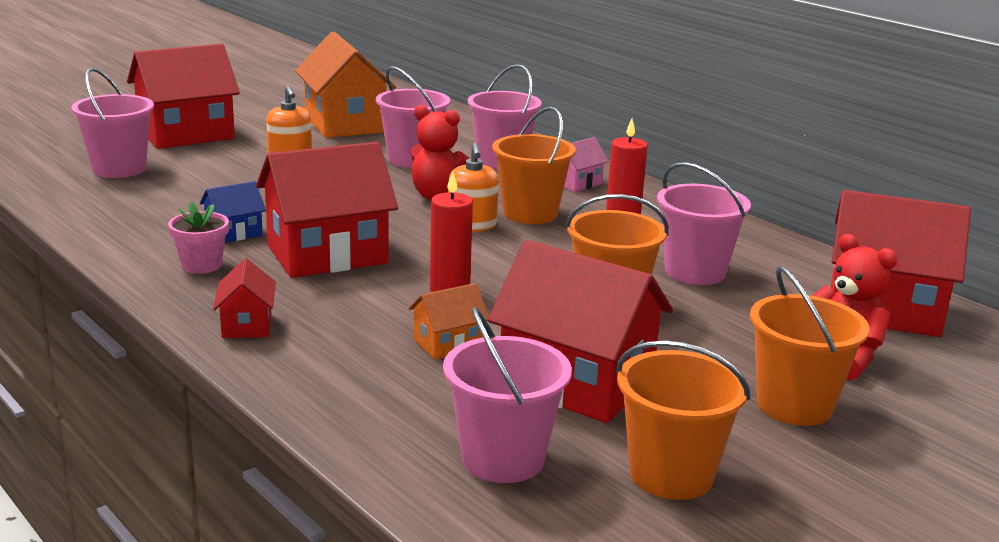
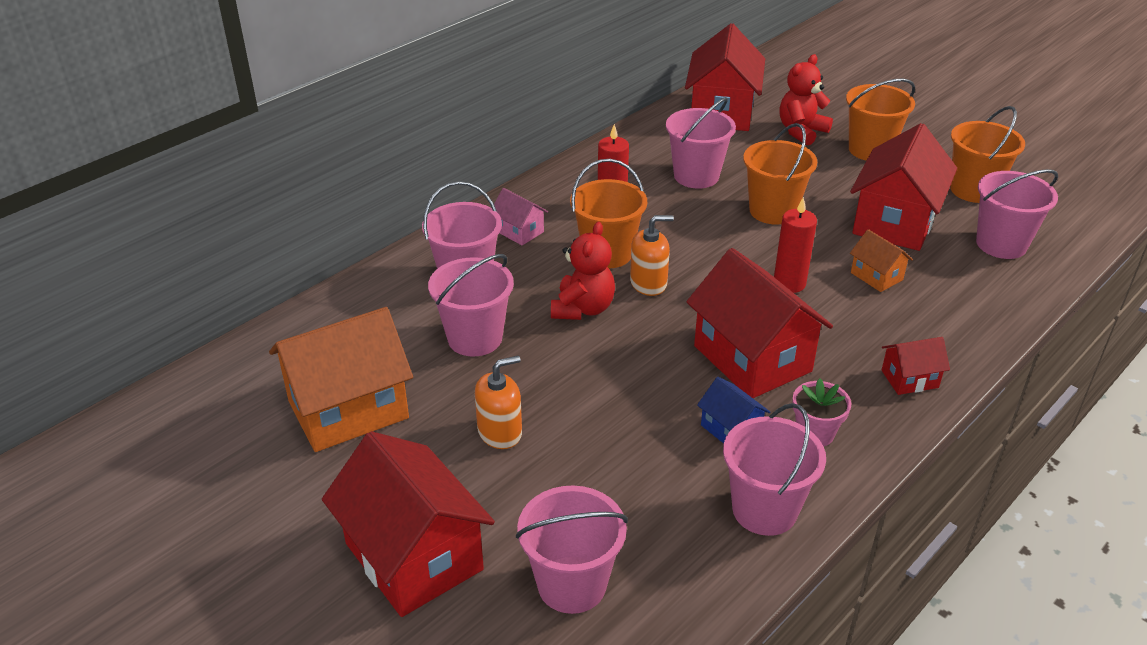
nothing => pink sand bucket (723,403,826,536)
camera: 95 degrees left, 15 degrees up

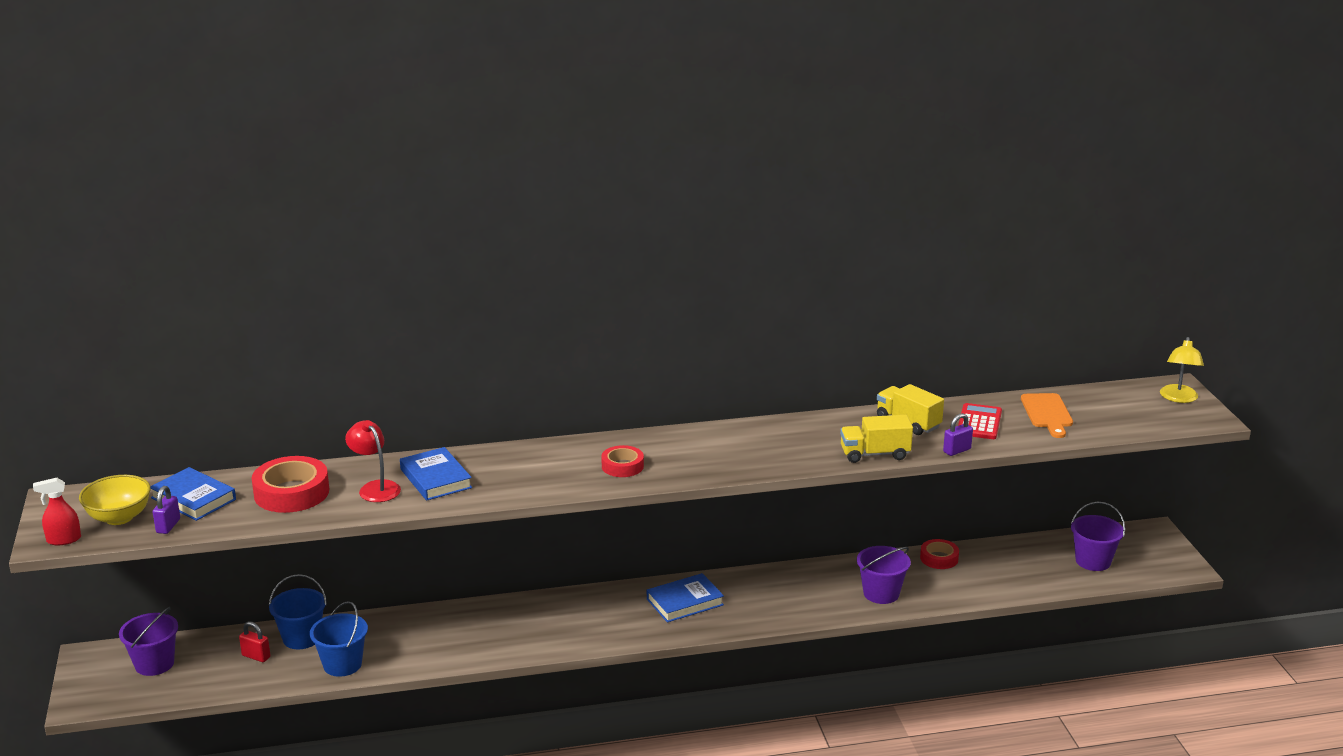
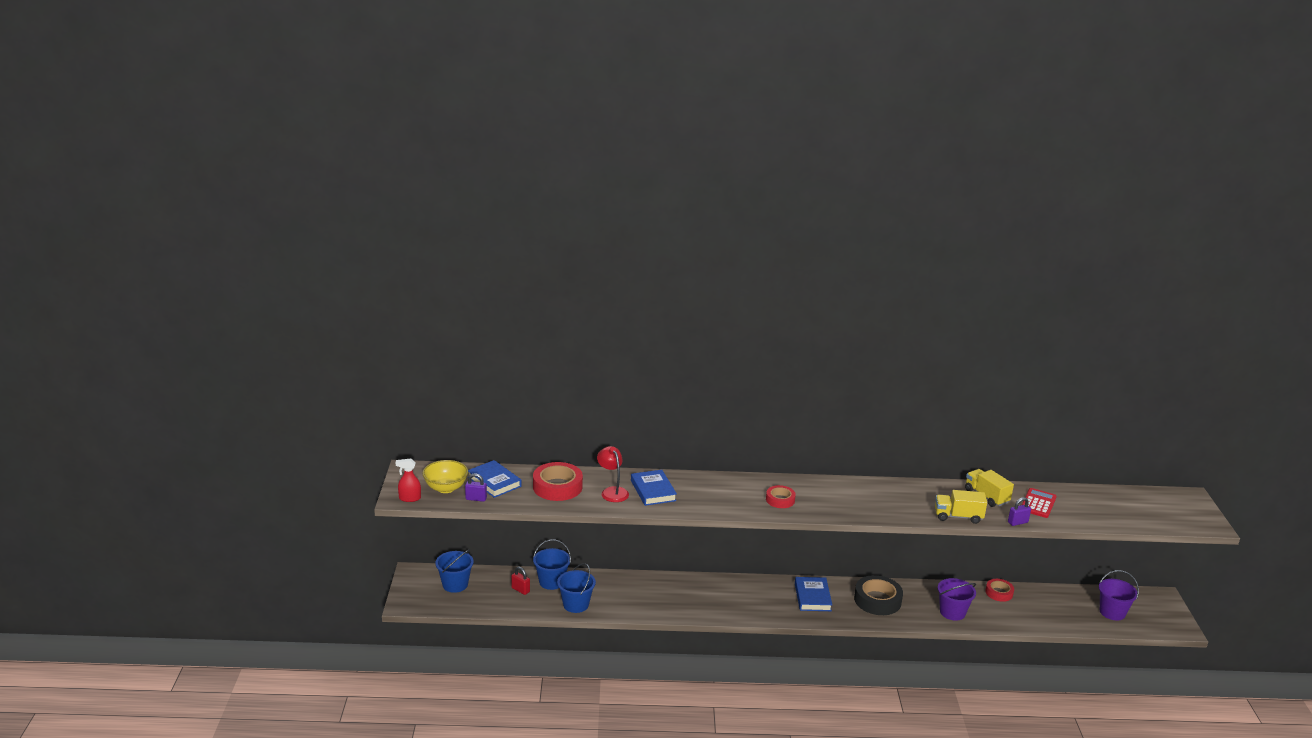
yellow desk lamp (1160,337,1204,403) => nothing
orange-coloured chopping board (1021,393,1073,438) => nothing
purple padlock (153,486,180,534) => purple padlock (465,473,487,502), 75 degrees clockwise
cobalt hardback (647,573,724,623) => cobalt hardback (795,577,832,611), 75 degrees counterclockwise
purple sand bucket (119,607,178,676) => cobalt sand bucket (435,549,474,593)
nothing => ebony roll of tape (854,575,903,615)
camera: 10 degrees right, 0 degrees up

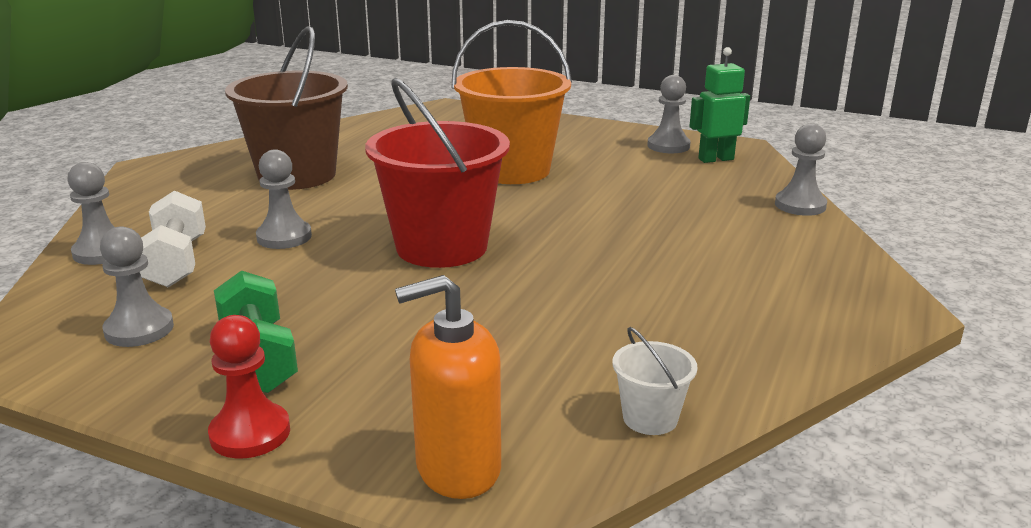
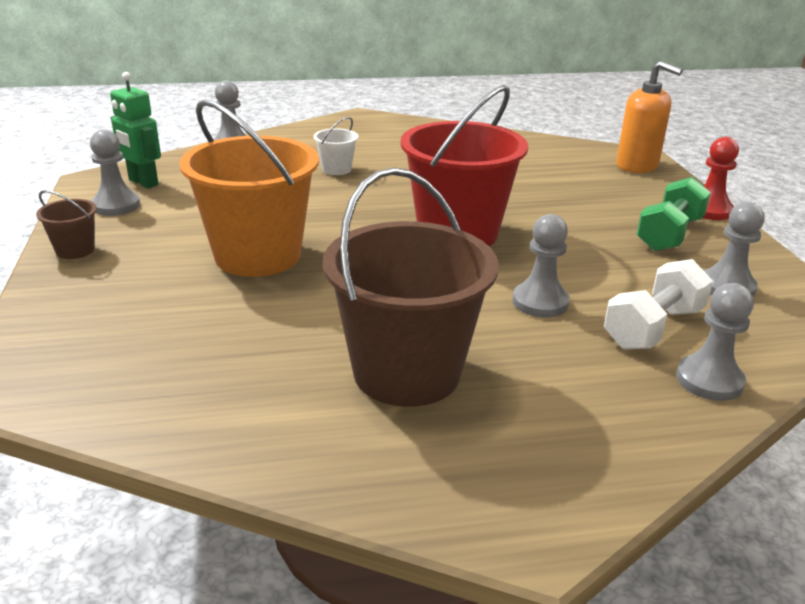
pure white sand bucket (612,327,697,435) => pure white sand bucket (314,117,358,175), relocated
nothing => brown sand bucket (36,190,97,259)
camera: 125 degrees left, 5 degrees up

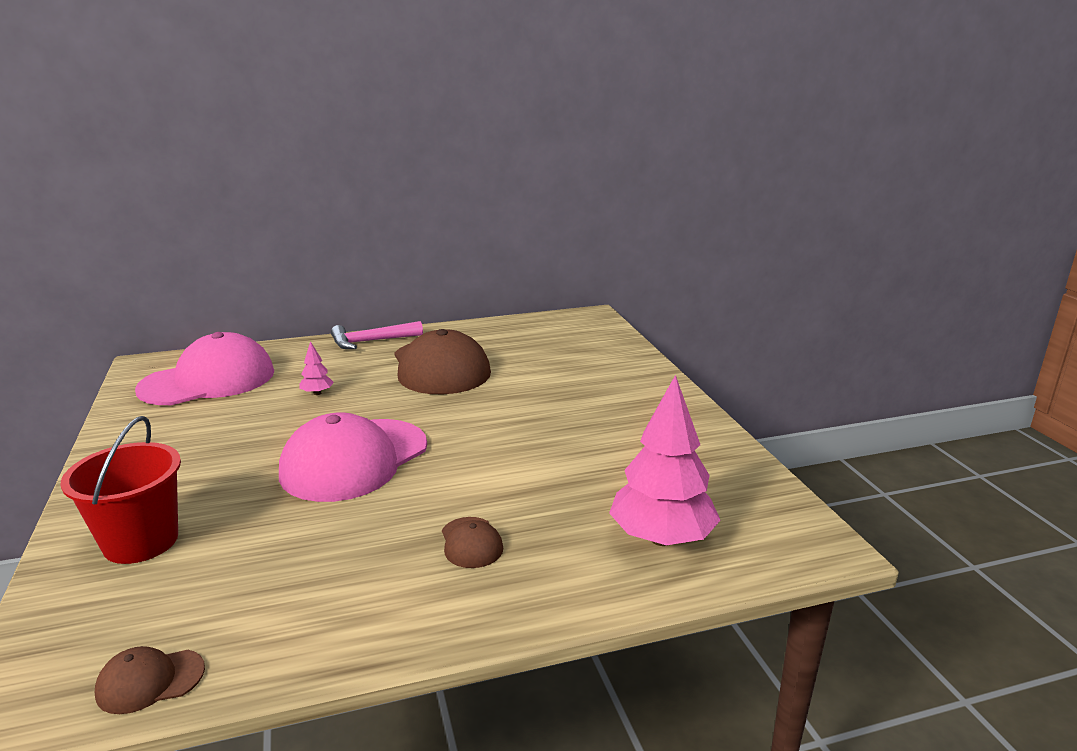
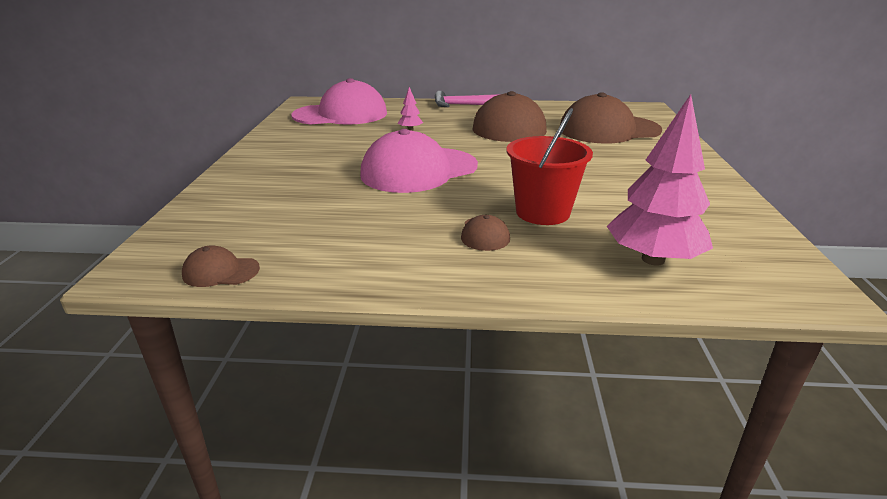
crimson sand bucket (60,416,181,564) => crimson sand bucket (506,108,593,225), relocated
nothing => brown peaked cap (560,92,662,144)
camera: 20 degrees right, 5 degrees up

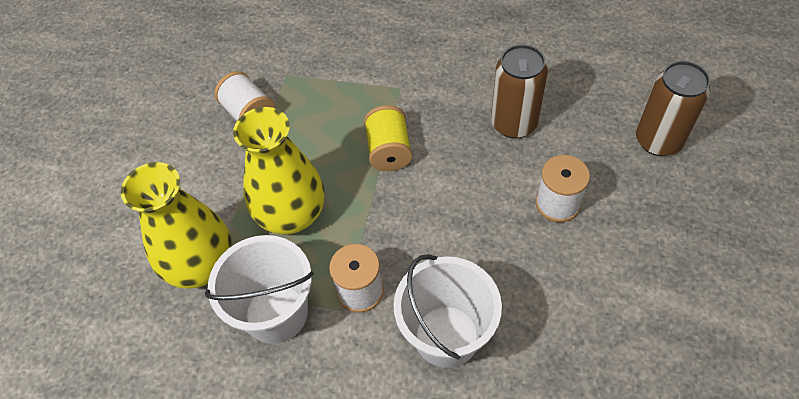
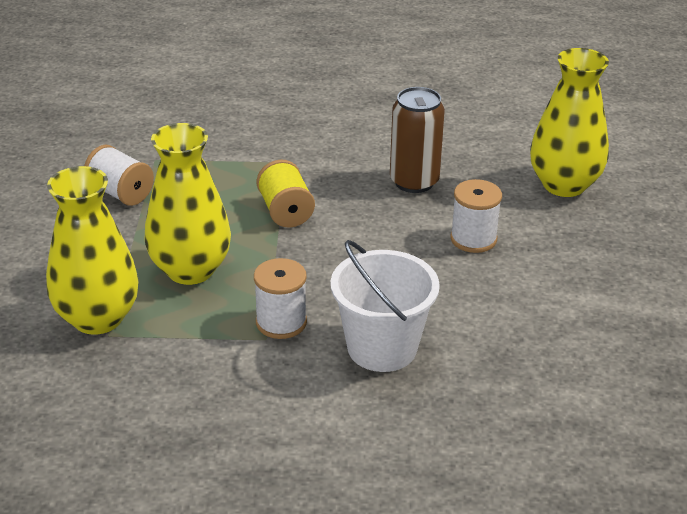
brown can (636,61,710,156) => yellow flower vase (530,48,609,197)
pure white sand bucket (205,235,314,344) => nothing
camera: 15 degrees left, 20 degrees down

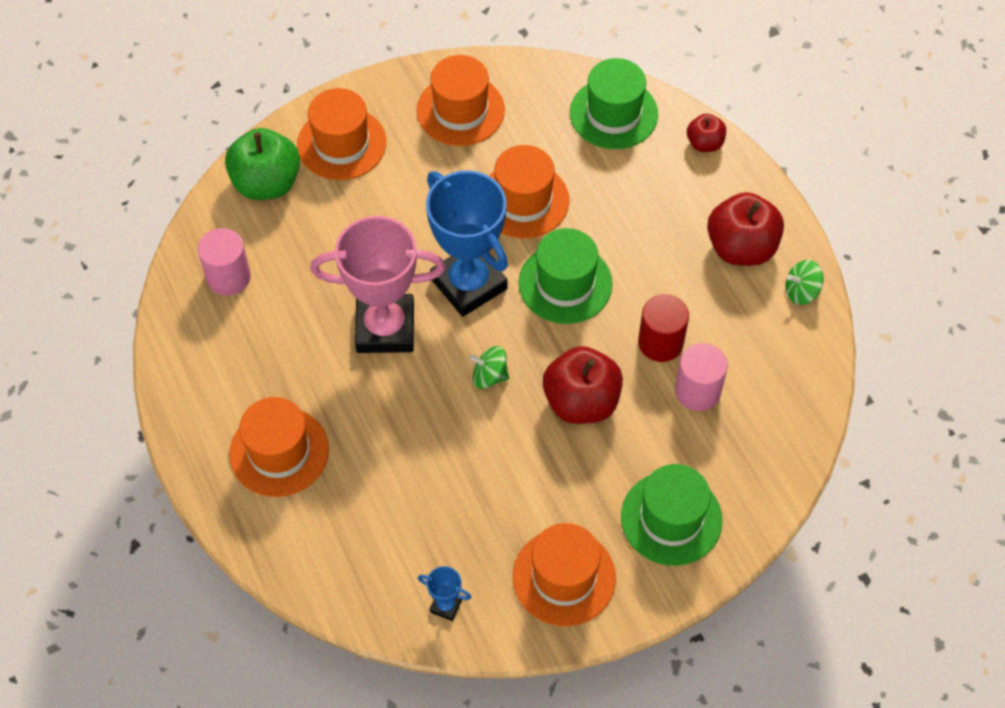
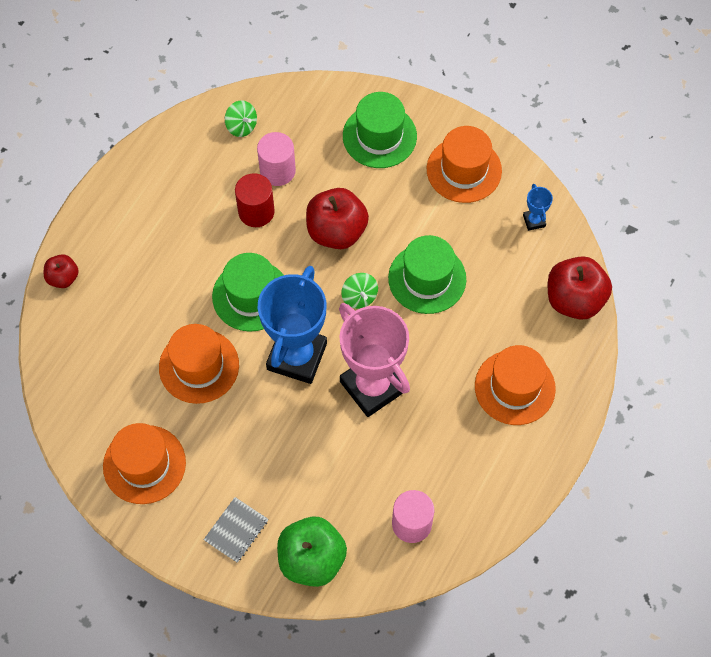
green top hat (570,58,658,149) => green top hat (388,235,466,314), relocated
orange-coloured top hat (297,88,386,180) => ash-grey notebook (204,497,268,563)
crimson apple fruit (707,192,784,266) => crimson apple fruit (548,256,612,320), relocated
green spinning top (785,260,823,305) => green spinning top (225,100,257,137), relocated
camera: 125 degrees left, 5 degrees up

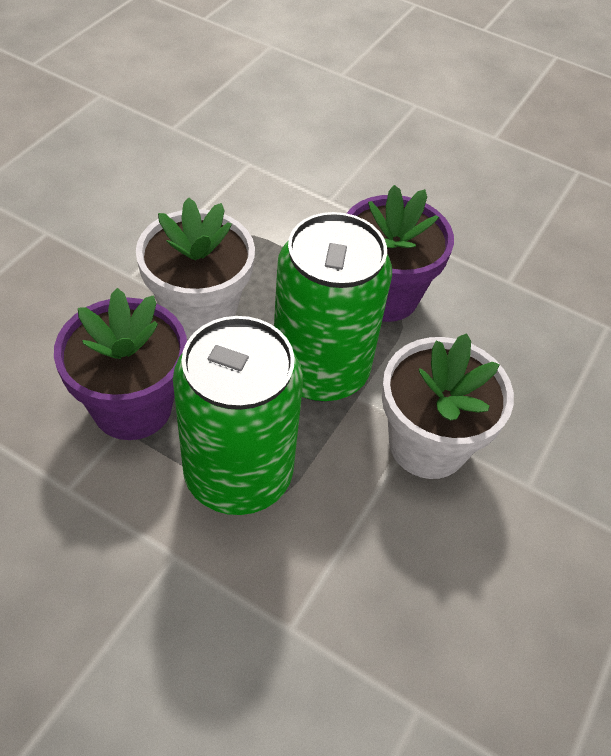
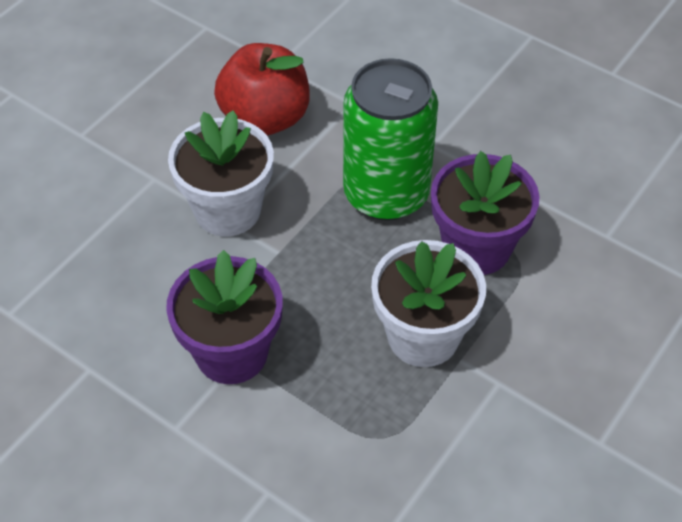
green can (274,212,392,402) => nothing
nothing => crimson apple fruit (214,43,310,136)
camera: 170 degrees left, 0 degrees up

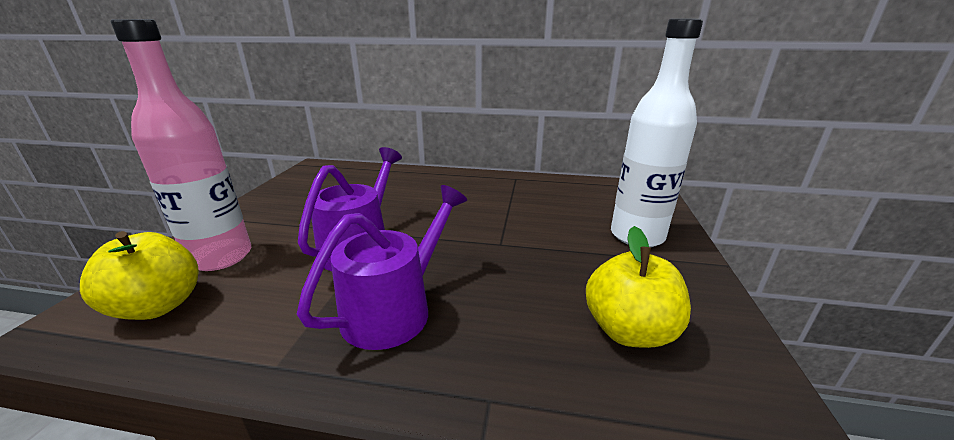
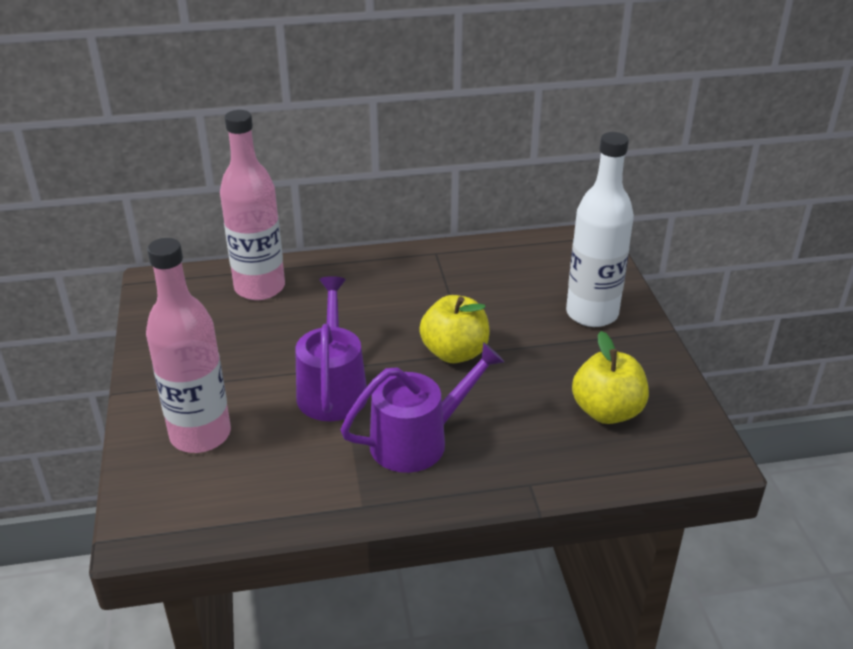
purple watering pot (297,185,467,350) => purple watering pot (340,342,504,473), 45 degrees clockwise
yellow apple fruit (80,231,199,320) => yellow apple fruit (419,295,490,363), relocated
nothing => pink bottle (220,110,285,300)
camera: 20 degrees left, 10 degrees up

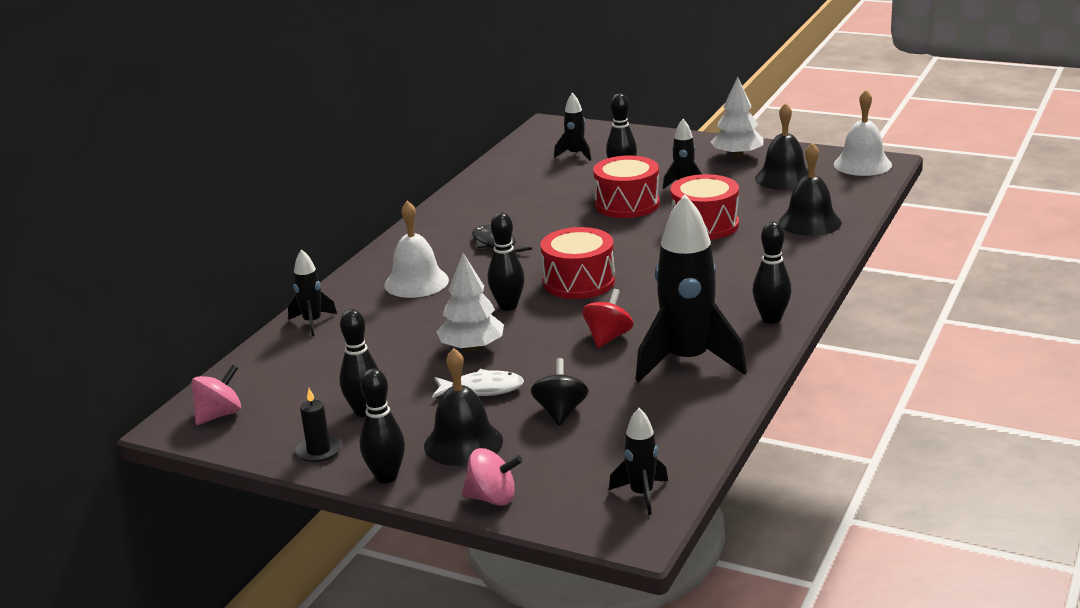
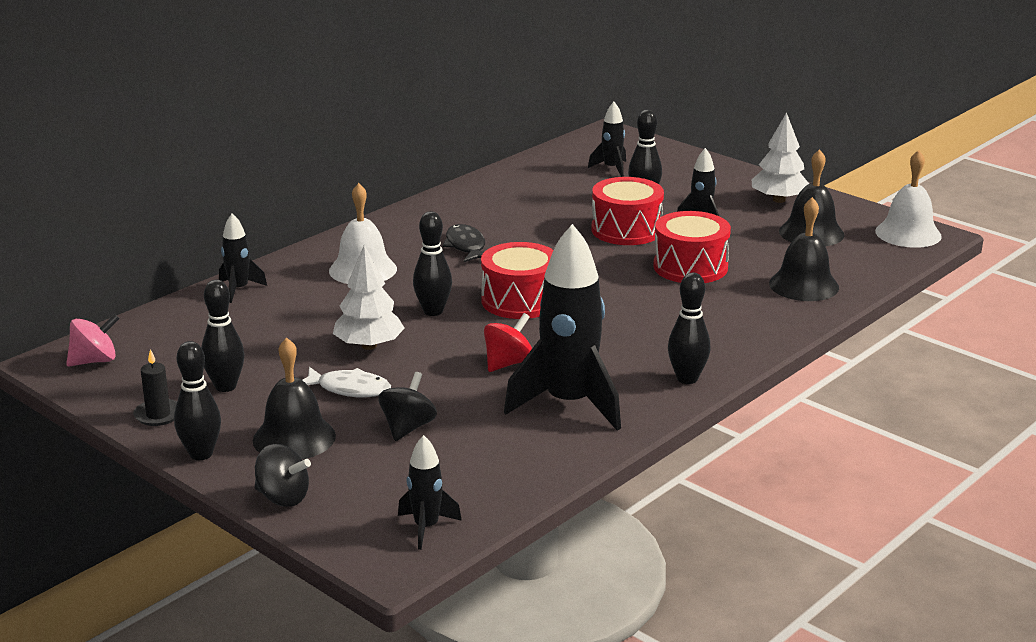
pink spinning top (461,448,523,506) => ebony spinning top (255,444,311,507)
camera: 15 degrees right, 0 degrees up

